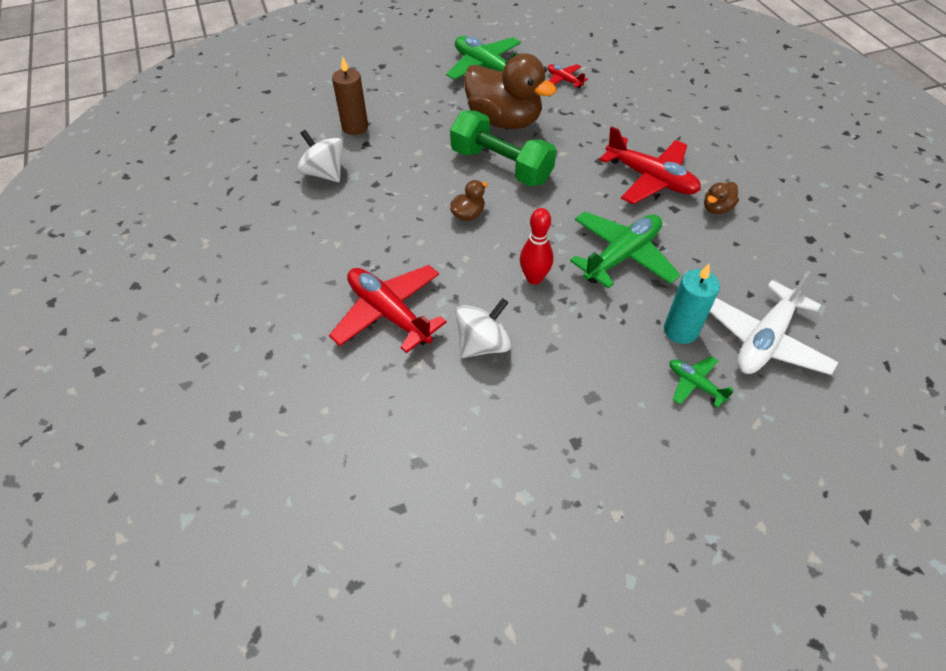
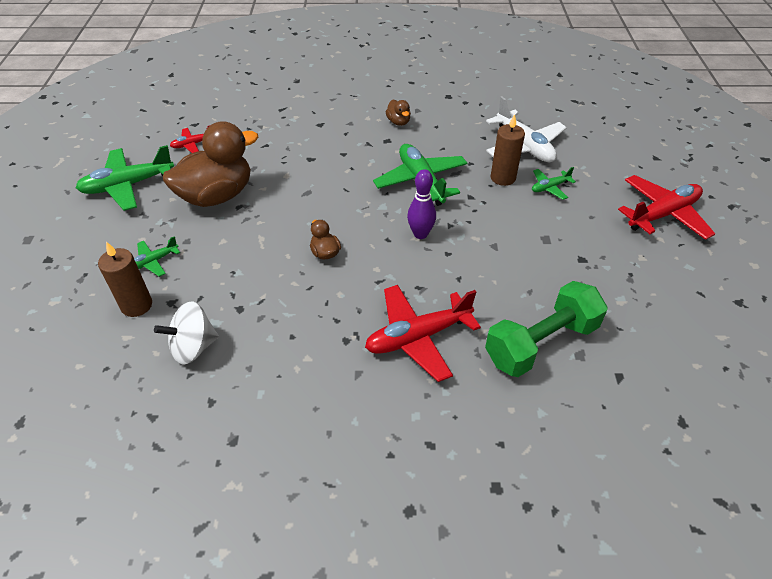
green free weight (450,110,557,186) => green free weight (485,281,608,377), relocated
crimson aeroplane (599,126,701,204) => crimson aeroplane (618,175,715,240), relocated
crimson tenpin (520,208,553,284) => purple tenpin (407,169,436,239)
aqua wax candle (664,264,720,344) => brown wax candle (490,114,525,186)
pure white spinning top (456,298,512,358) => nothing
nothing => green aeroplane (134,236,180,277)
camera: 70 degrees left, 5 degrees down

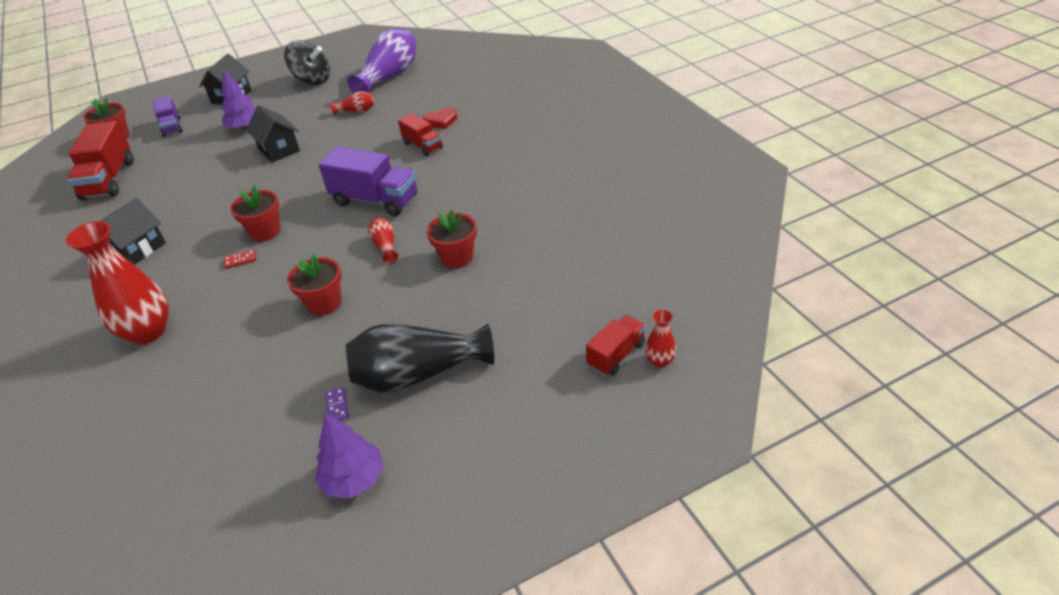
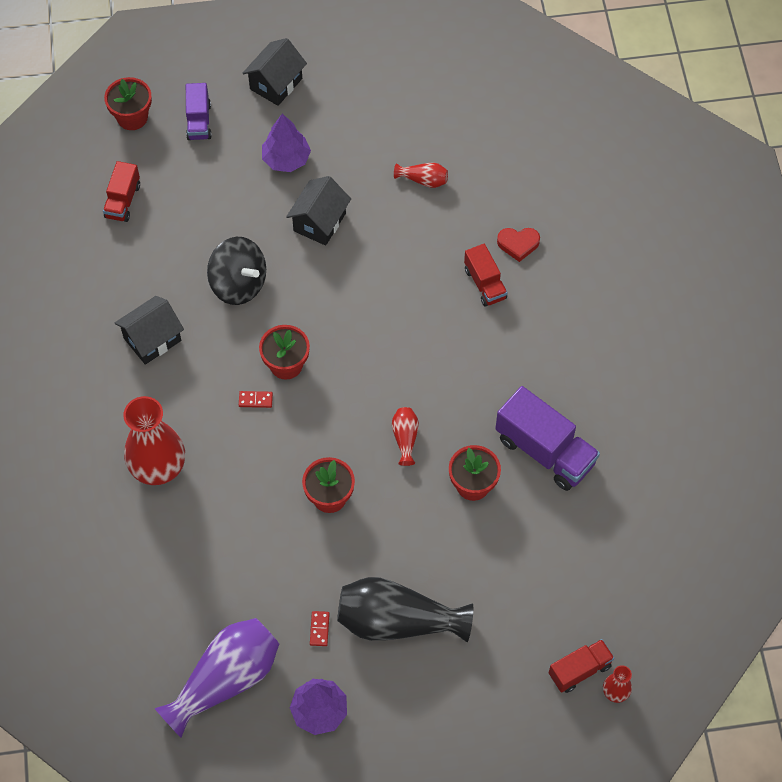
purple flower vase (347,29,416,93) => purple flower vase (154,618,279,738), relocated
ebony spinning top (284,40,330,85) => ebony spinning top (207,237,266,305), relocated
ebony house (246,105,300,162) => ebony house (286,176,351,246), 45 degrees clockwise
crimson truck (67,121,134,200) => crimson truck (103,161,140,222), x0.58
purple truck (319,147,417,216) => purple truck (495,386,600,491), relocated
purple domino tile (325,387,349,421) => crimson domino tile (310,611,329,646)
camera: 15 degrees right, 20 degrees up

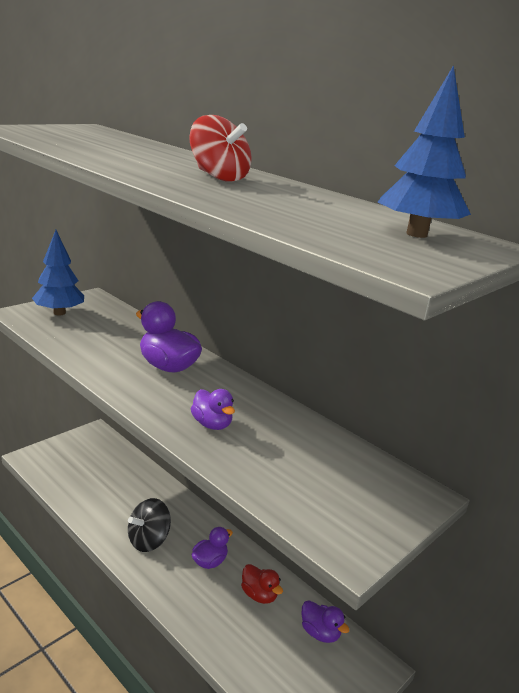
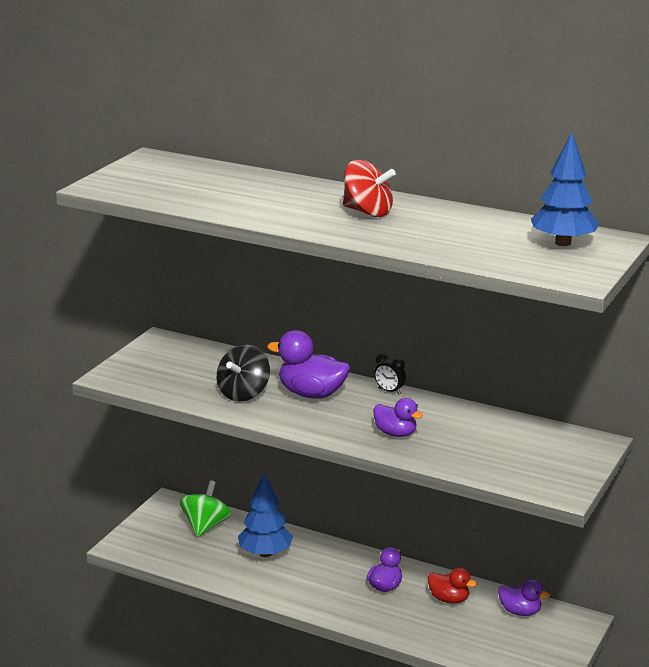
cobalt fir tree (32,230,84,315) => cobalt fir tree (238,473,293,557), relocated
ebony spinning top (128,498,171,552) => ebony spinning top (217,344,270,402), relocated
nothing => ebony alarm clock (374,353,406,394)
nothing => green spinning top (180,480,231,537)
camera: 15 degrees left, 0 degrees up

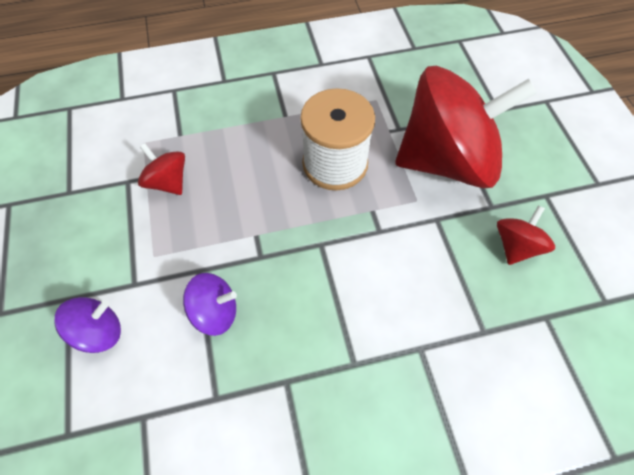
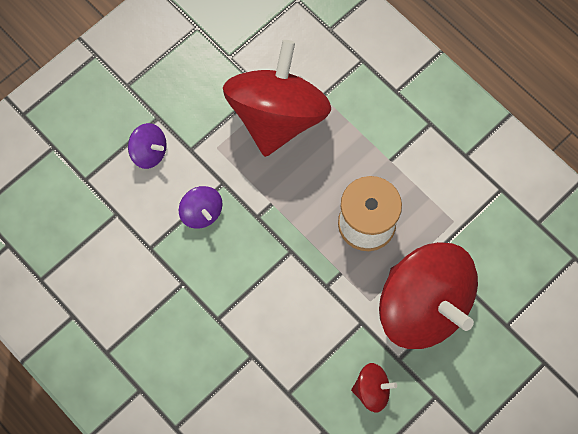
crimson spinning top (138,143,185,195) => crimson spinning top (223,40,331,157), x2.39
camera: 60 degrees right, 10 degrees up

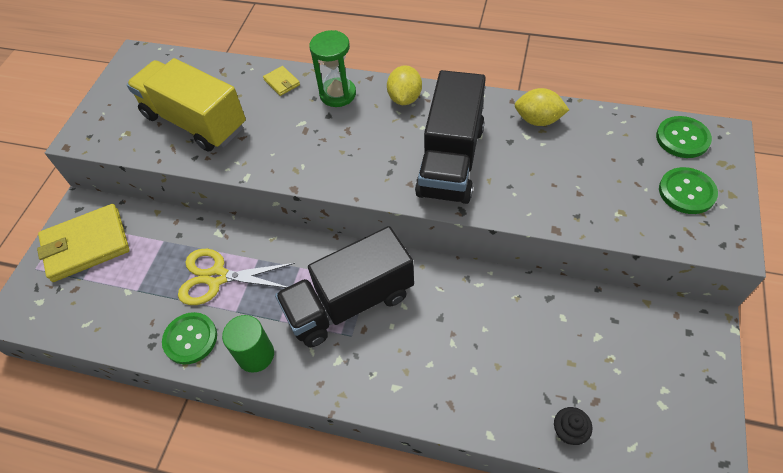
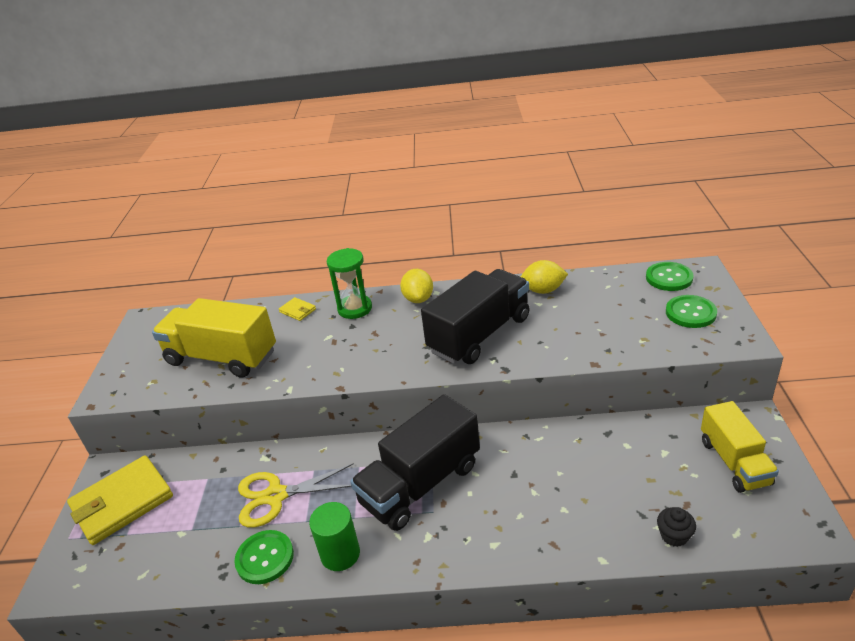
ebony truck (415,70,486,204) => ebony truck (421,269,530,364), 135 degrees counterclockwise
nothing => yellow truck (701,401,779,493)
camera: 15 degrees left, 20 degrees down

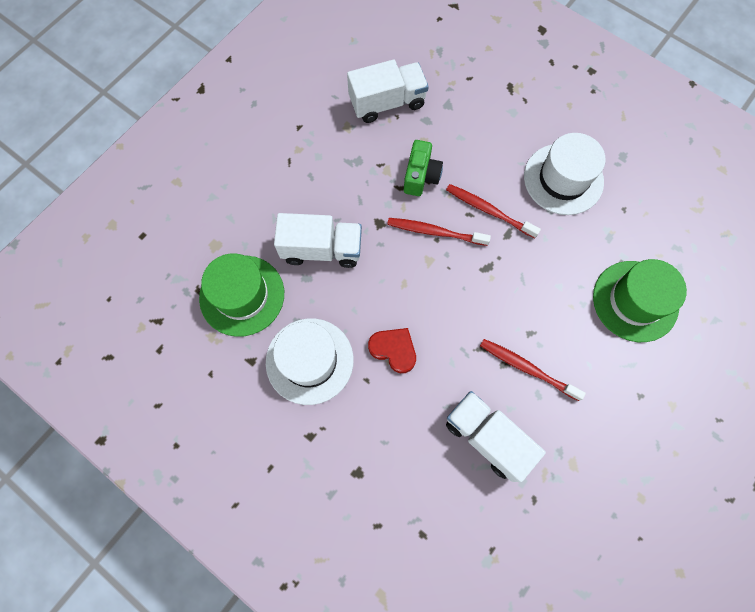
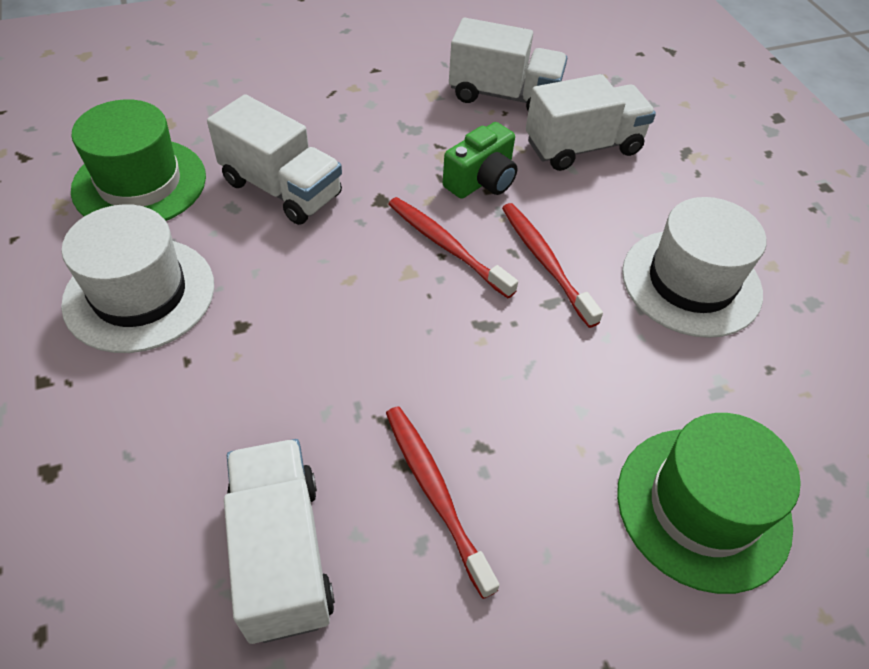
crimson heart shape (368,328,416,373) => nothing
nothing => pure white truck (526,74,656,171)
camera: 30 degrees right, 20 degrees down

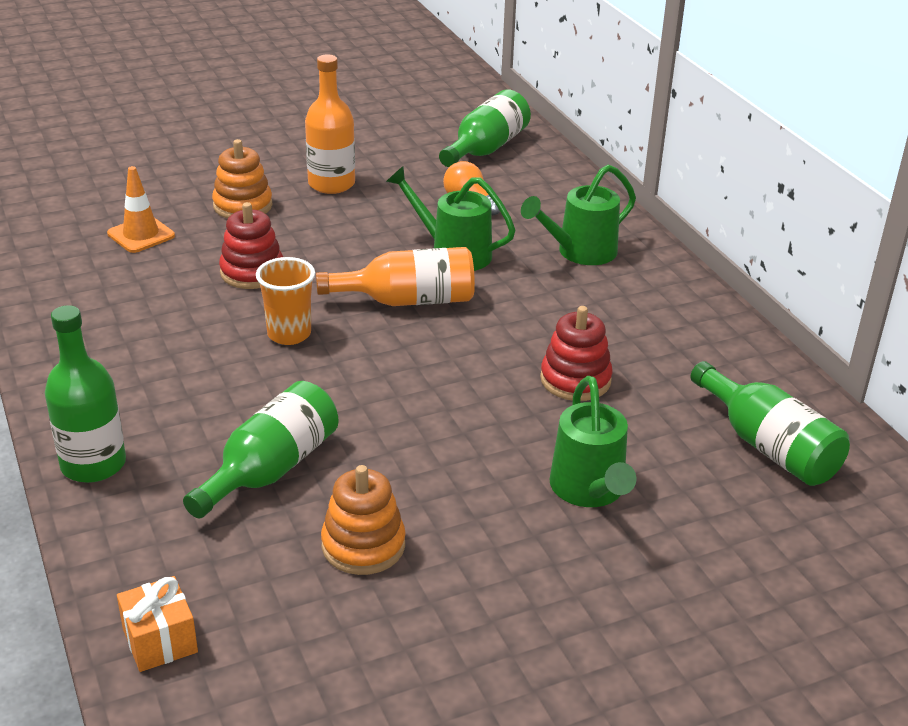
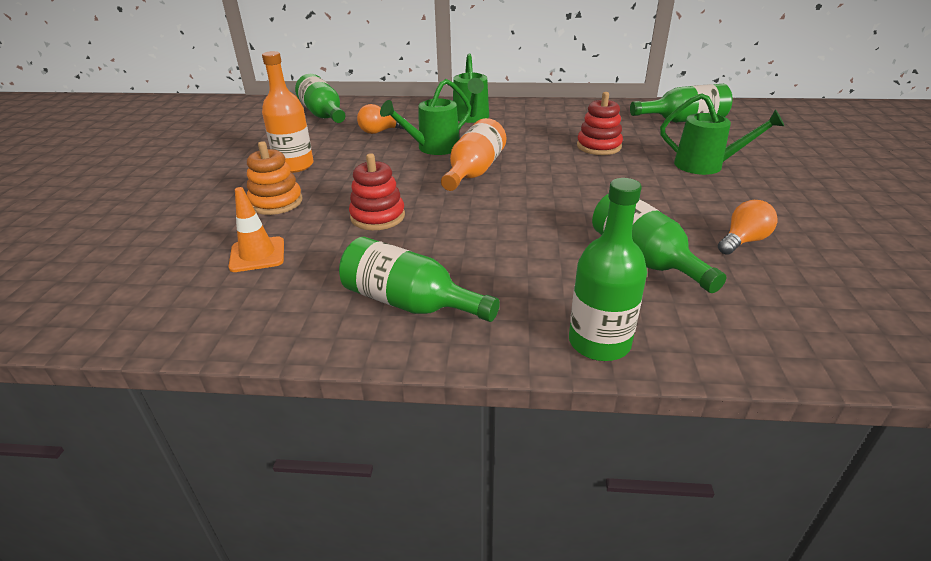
orange-coloured beaker (256,257,315,345) => nothing
orange-coloured ring stacker (321,465,406,575) => orange-coloured bulb (718,200,778,255)
orange-coloured gift (117,576,198,672) => nothing
nothing => green bottle (339,237,500,322)
camera: 60 degrees left, 0 degrees up

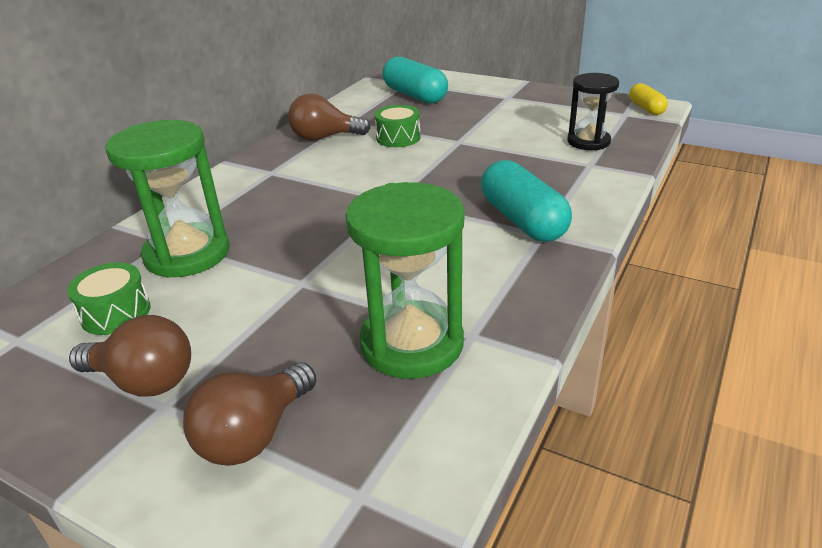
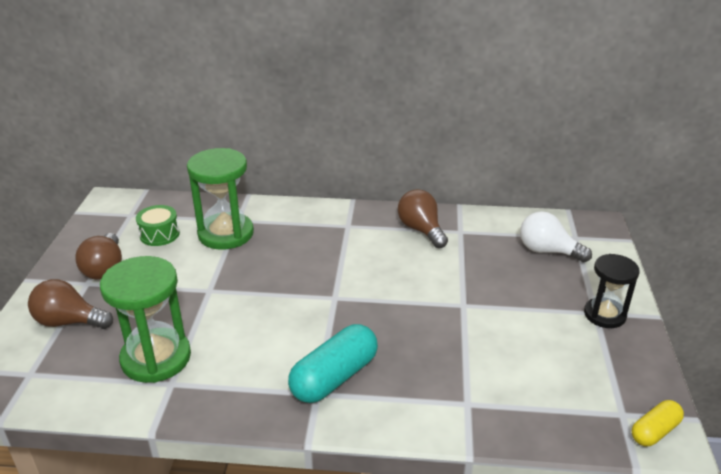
aqua capsule (382,57,448,103) => pure white bulb (520,211,592,262)
ebony sandglass (567,73,619,150) => ebony sandglass (584,254,640,328), relocated
green drum (375,105,421,147) => nothing
camera: 65 degrees right, 0 degrees up

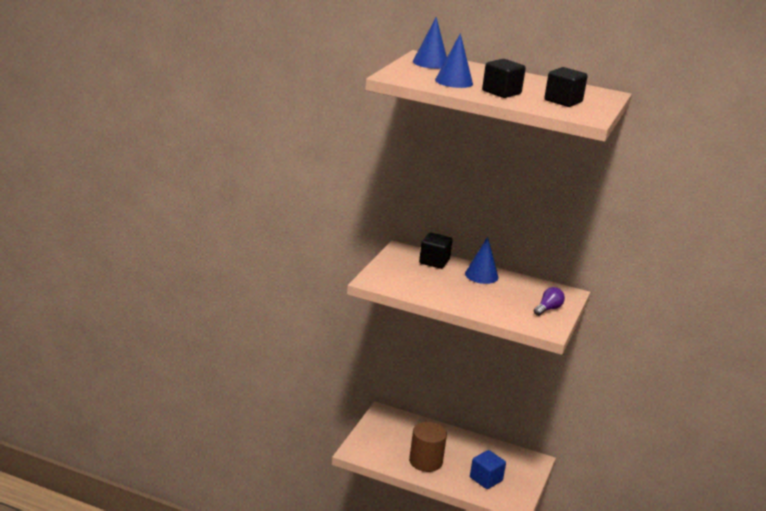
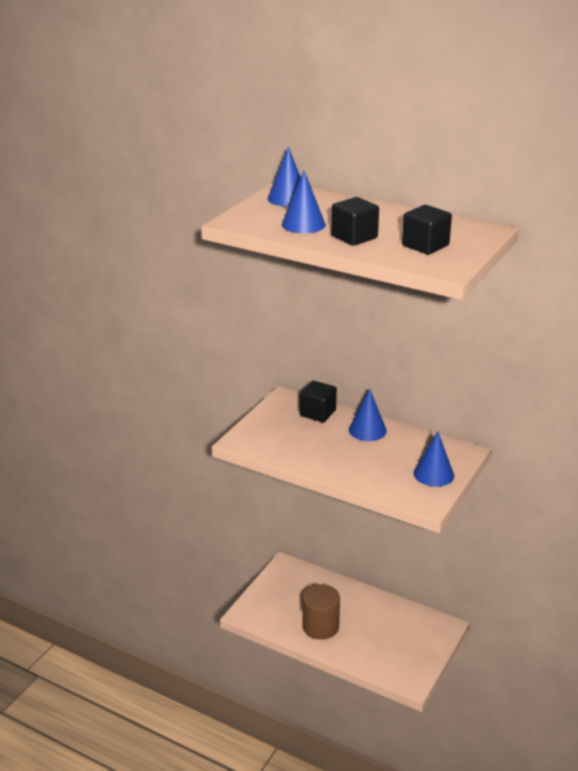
purple bulb (534,287,565,316) => cobalt solid cone (414,431,454,487)
cobalt block (470,450,506,489) => nothing
camera: 10 degrees right, 5 degrees up

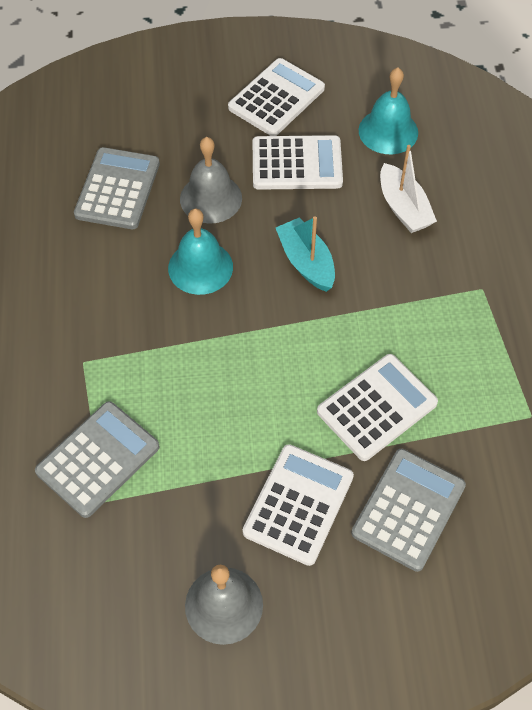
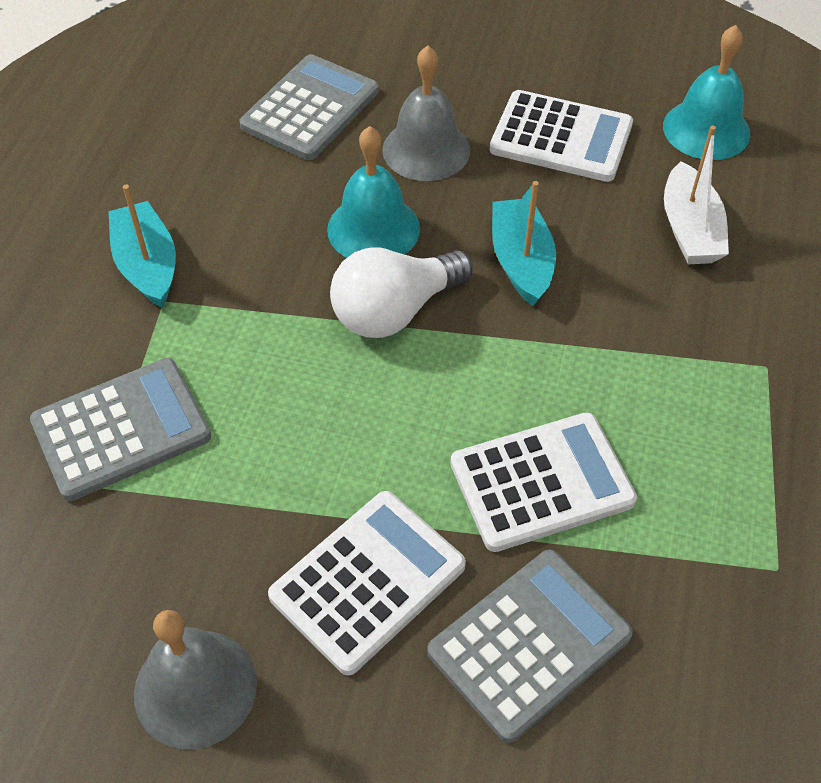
pure white pocket calculator (228,58,325,136) => nothing
nothing => aqua sailboat (108,184,176,308)
nothing => pure white bulb (330,248,473,338)
camera: 20 degrees right, 5 degrees down

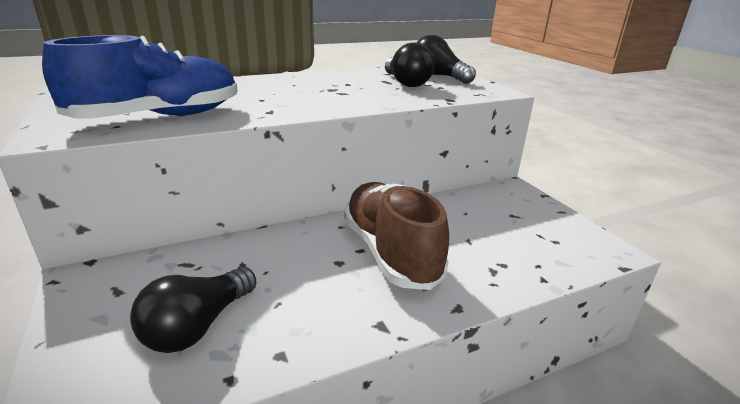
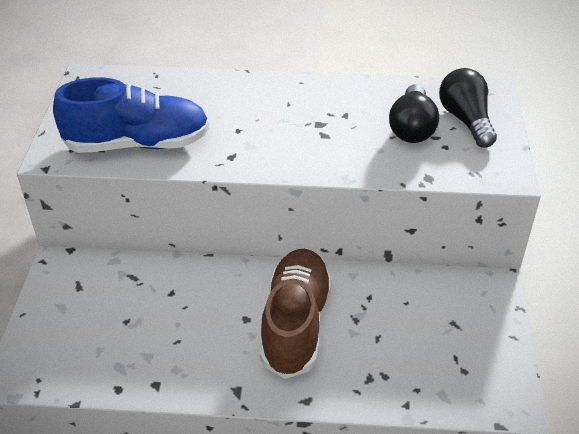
ebony bulb (130,267,256,353) => nothing
camera: 30 degrees right, 15 degrees up

